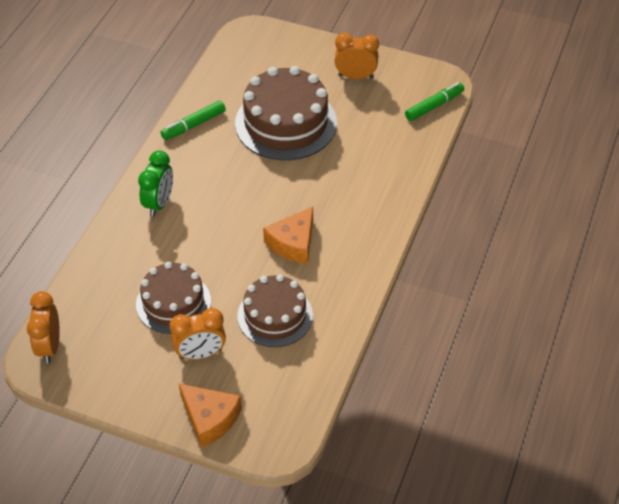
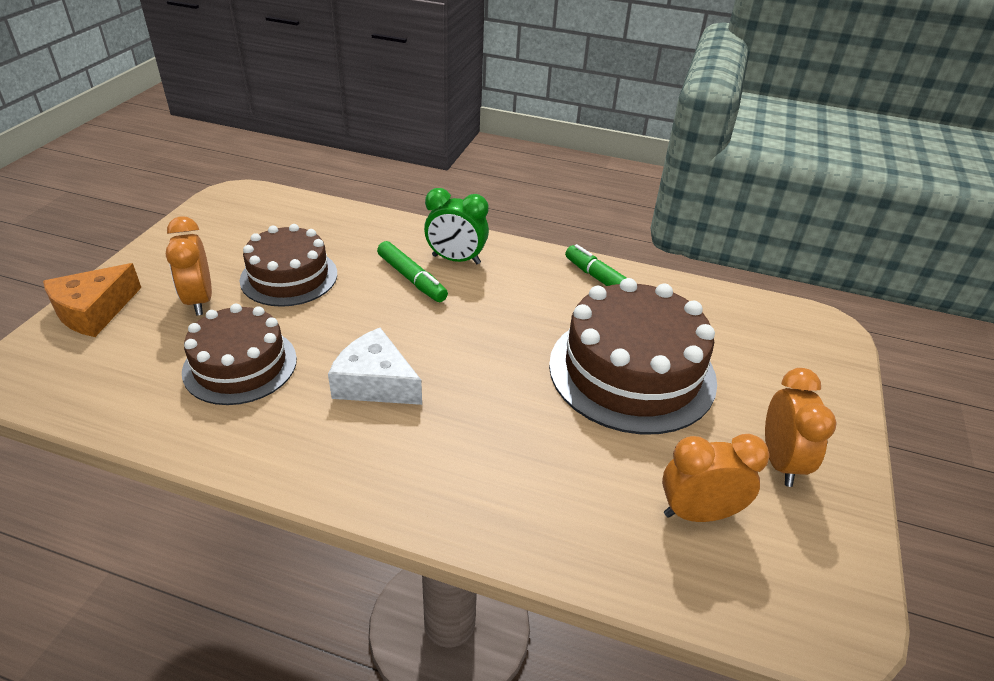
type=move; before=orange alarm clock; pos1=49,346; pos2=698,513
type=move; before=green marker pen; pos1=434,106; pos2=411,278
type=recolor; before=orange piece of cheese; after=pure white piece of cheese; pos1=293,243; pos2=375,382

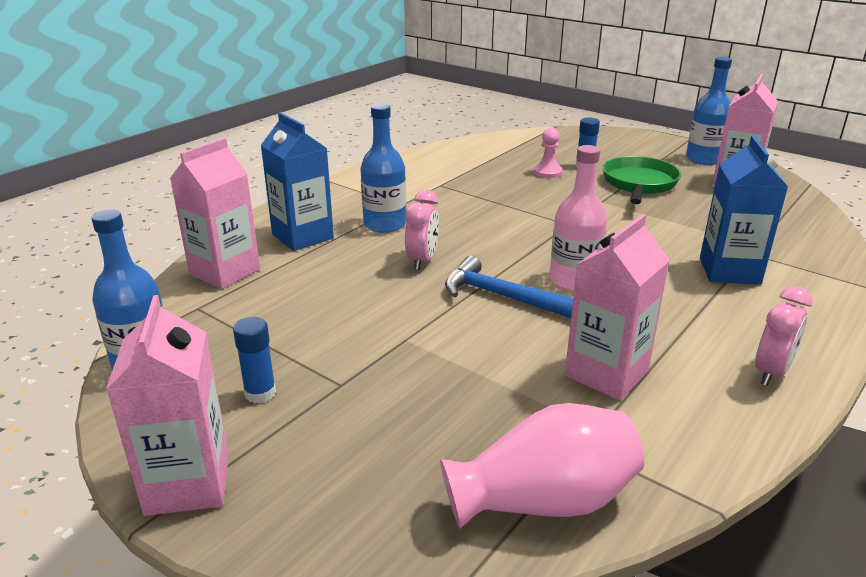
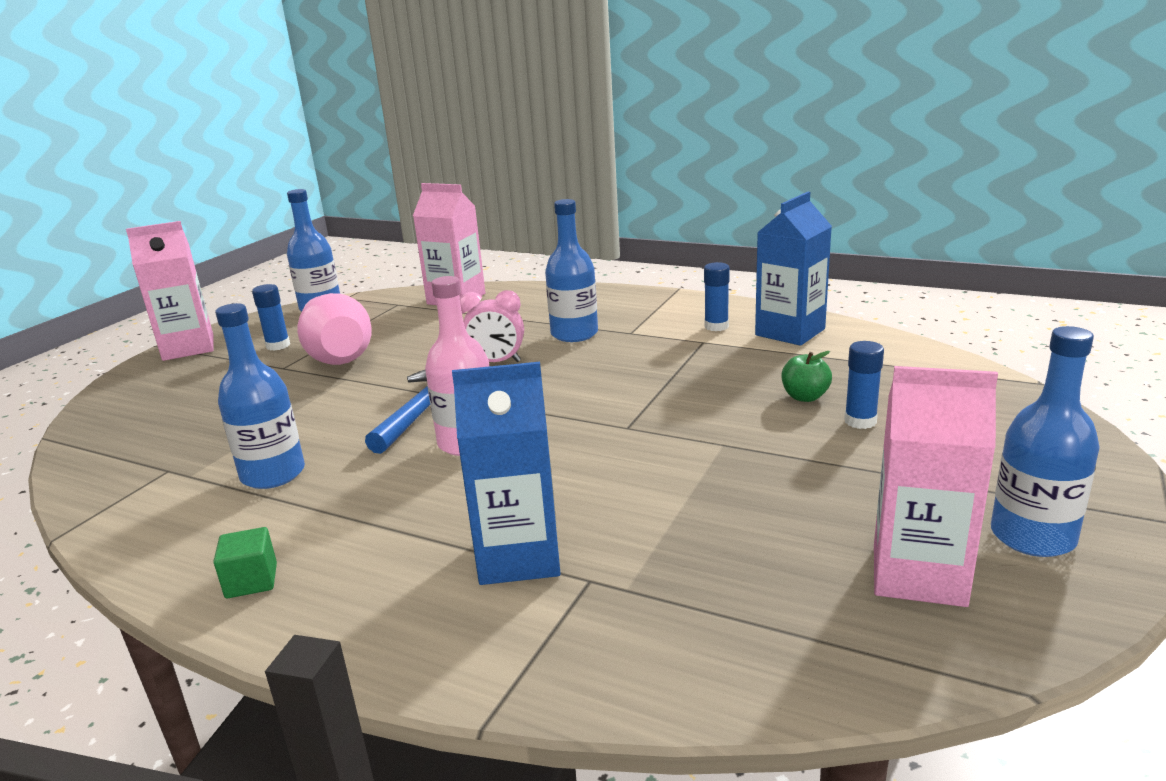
type=delete; before=green pan; pos1=639,184
type=insert; after=royal blue glue stick; pos2=716,326
type=move; before=royal blue juice carton; pos1=302,236; pos2=790,332
type=move; before=rosy flower vase; pos1=543,501; pos2=338,356
type=replace; before=rosy game pawn; after=green apple fruit; pos1=547,172; pos2=805,397
type=replace; before=rosy juice carton; after=royal blue flask; pos1=606,373; pos2=273,474
type=replace; before=rosy alarm clock; after=green solid cube; pos1=771,372; pos2=251,581

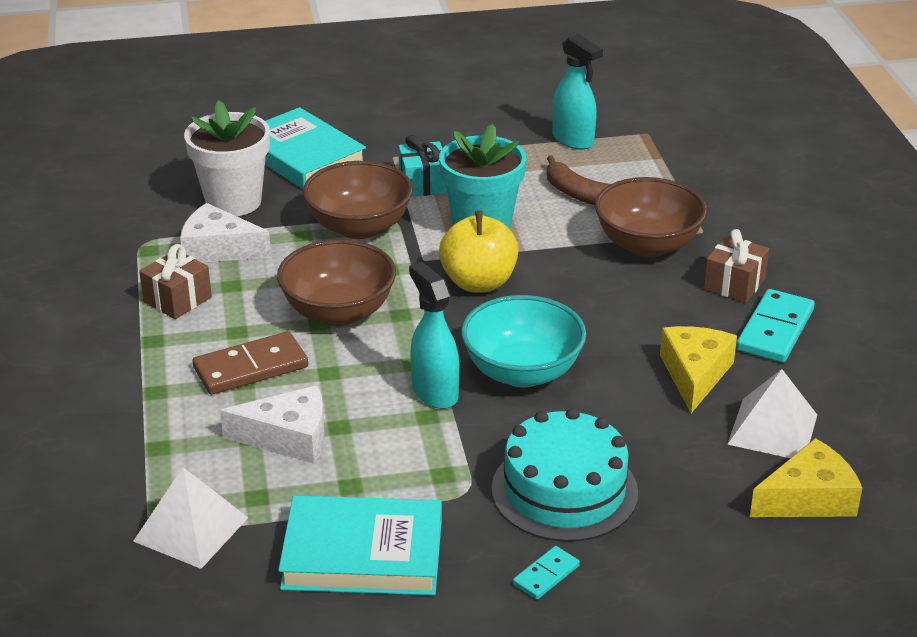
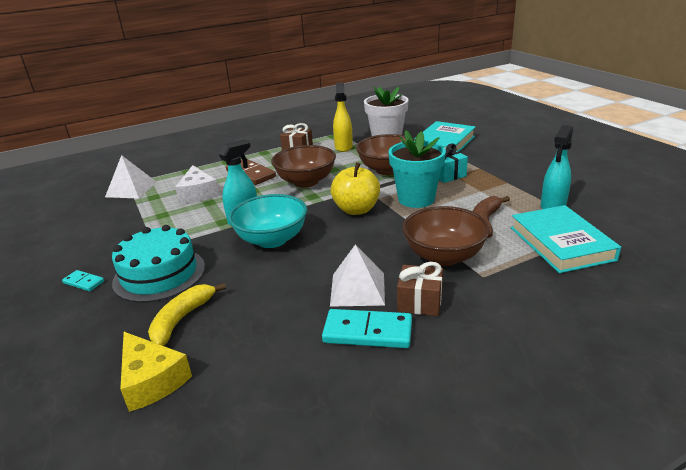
type=delete; before=yellow piece of cheese; pos1=694,374
type=insert; after=yellow toy banana; pos2=182,319
type=move; before=aqua hardcover; pos1=362,554; pos2=561,243
type=move; before=pure white pyramid; pos1=772,429; pos2=357,289
type=replace; before=pure white piece of cheese; after=yellow spray cleaner; pos1=218,249; pos2=343,147

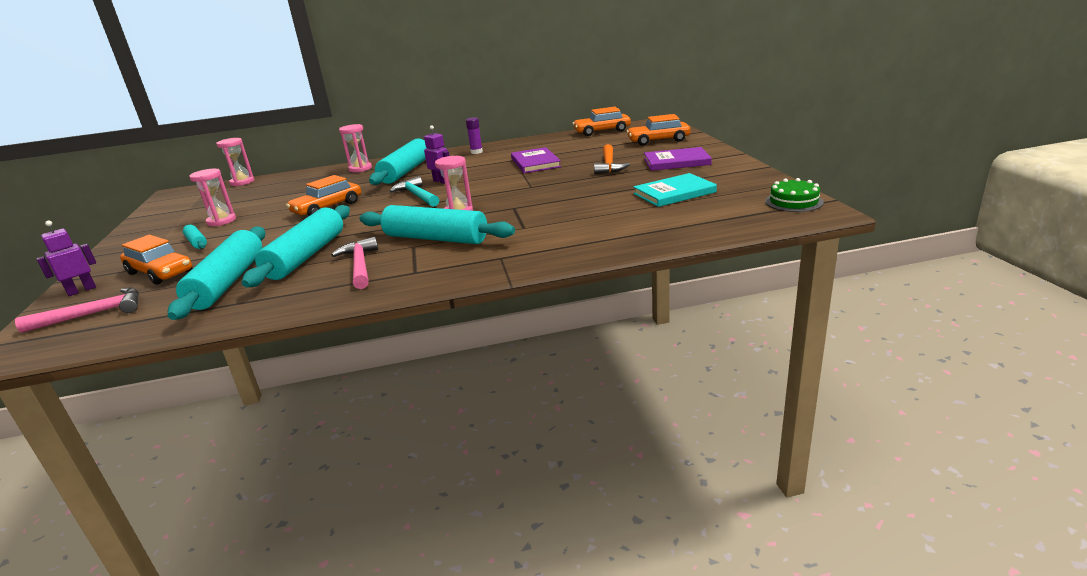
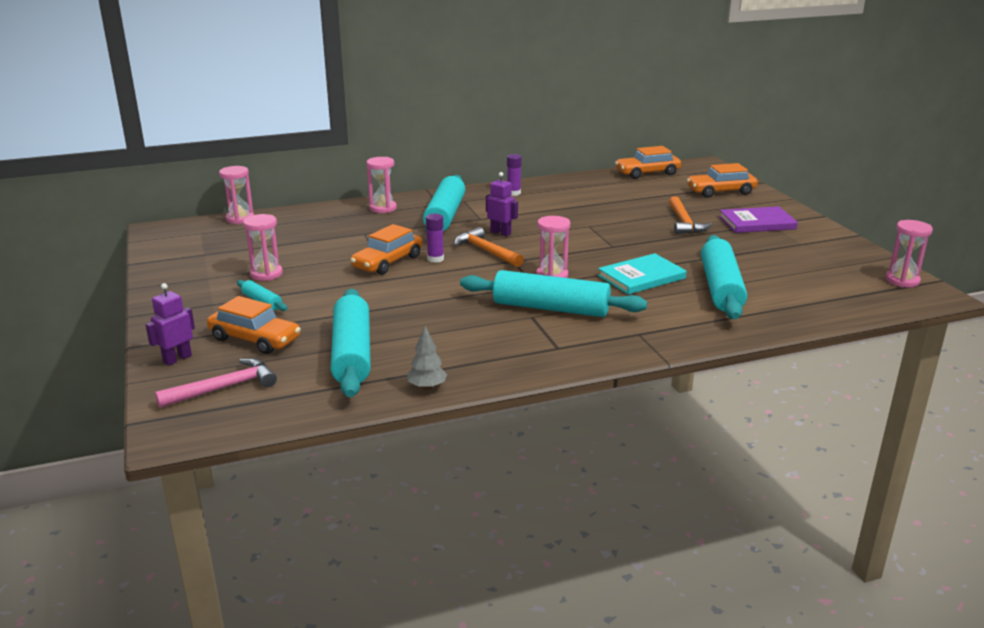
type=delete; before=rosy claw hammer; pos1=360,265
type=delete; before=purple hardcover; pos1=535,163
type=insert; after=ash-grey fir tree; pos2=427,387
type=insert; after=purple glue stick; pos2=435,259
type=move; before=aqua pastry roller; pos1=306,256; pos2=721,288
type=move; before=aqua hardcover; pos1=674,193; pos2=641,277
type=replace; before=green layer cake; after=rosy sand timer; pos1=793,202; pos2=902,280
type=recolor; before=aqua claw hammer; after=orange claw hammer; pos1=417,196; pos2=486,251

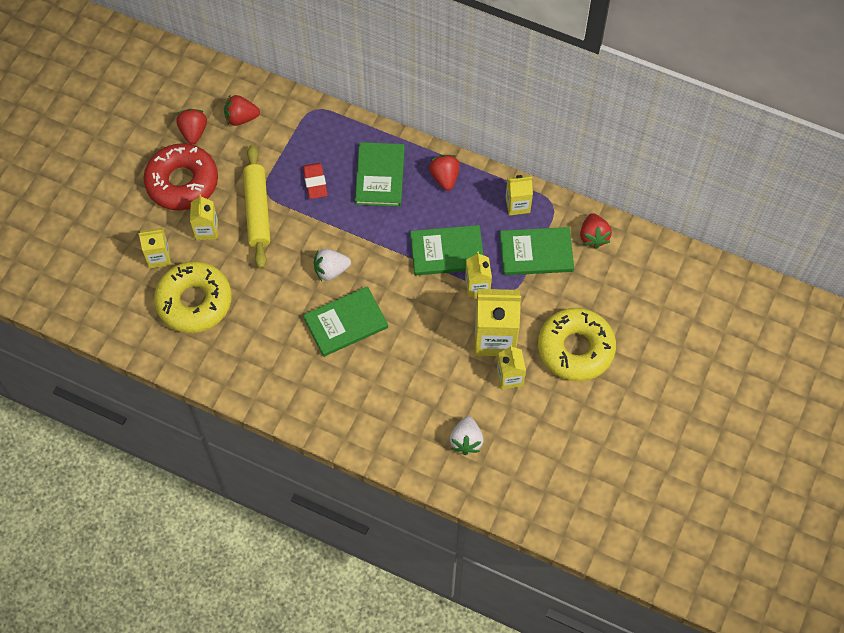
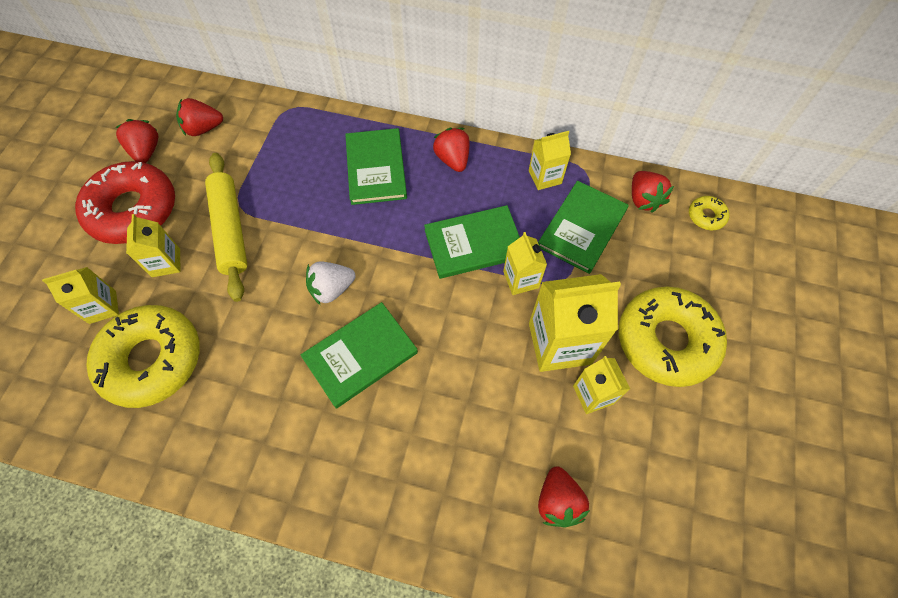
type=delete; before=red pencil eraser; pos1=315,182
type=insert; after=yellow donut; pos2=706,216
type=recolor; before=pure white toy strawberry; after=red toy strawberry; pos1=466,441; pos2=558,501
type=rotate; before=green hardcover; pos1=536,253; pos2=582,228; turn=-45

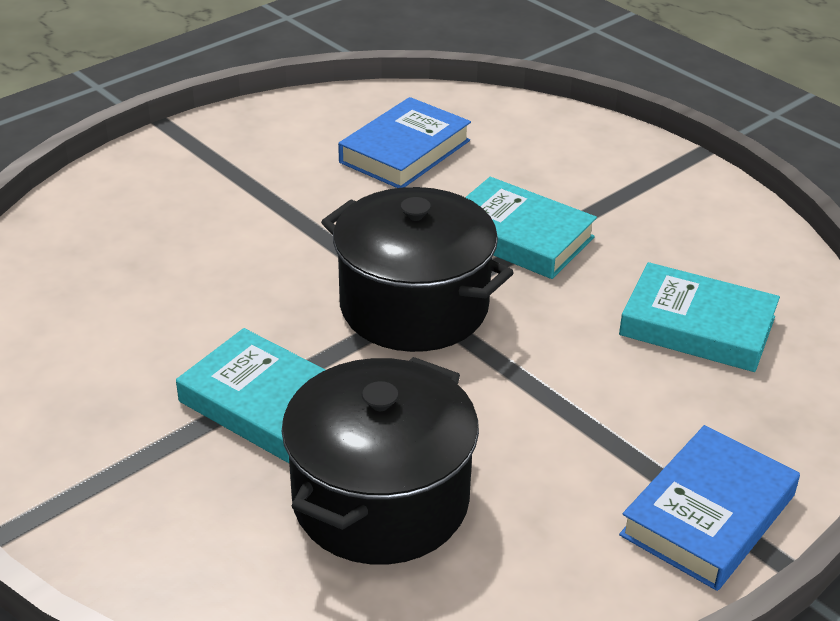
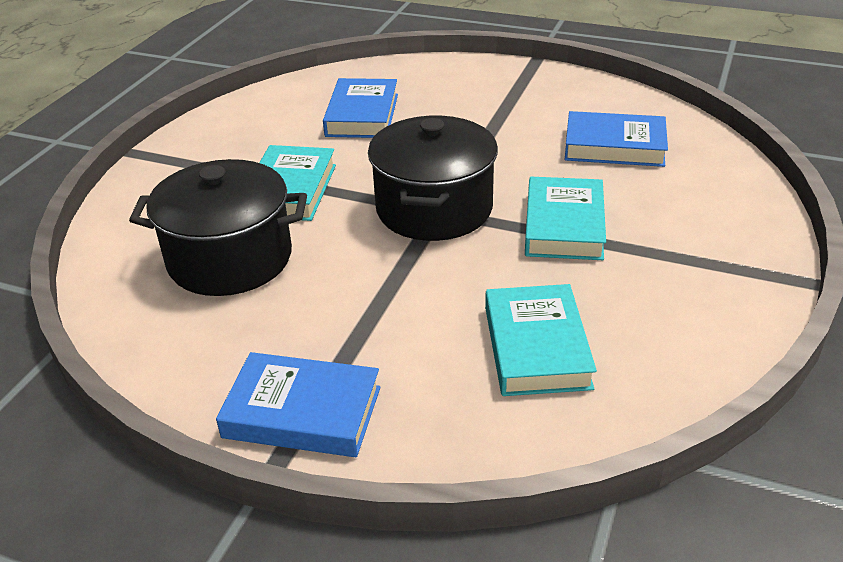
type=insert; after=royal blue hardcover; pos2=362,115

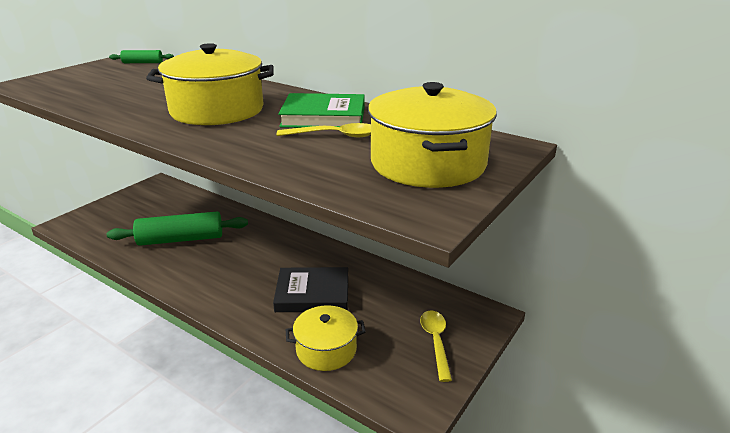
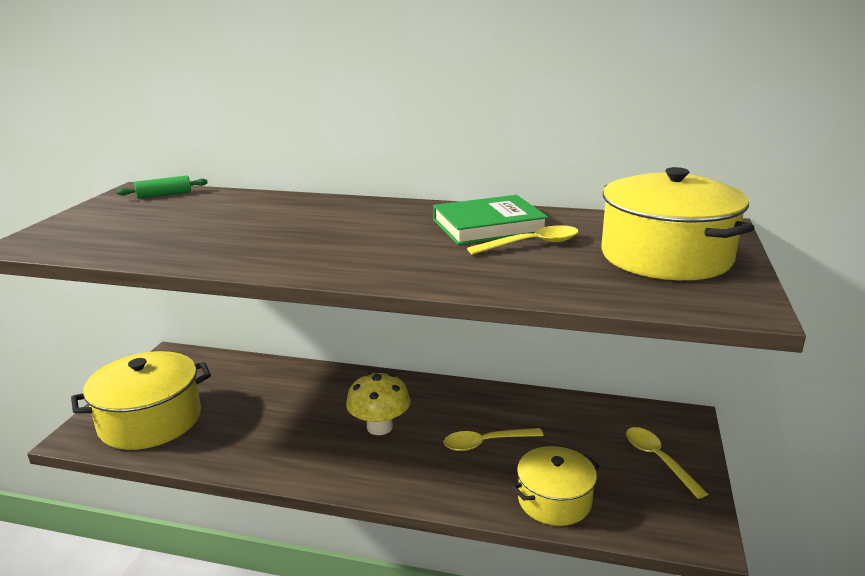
type=delete; before=green pastry roller; pos1=181,239
type=insert; after=yellow fungus; pos2=379,427
type=move; before=yellow pot; pos1=217,110; pos2=150,420
type=replace; before=ebony hardcover; after=yellow spoon; pos1=312,294; pos2=486,443

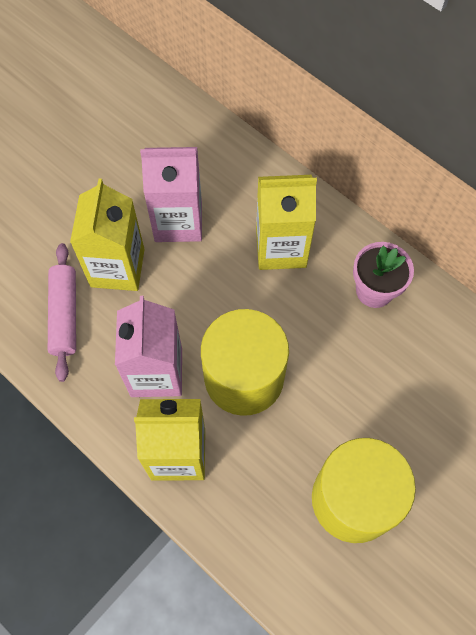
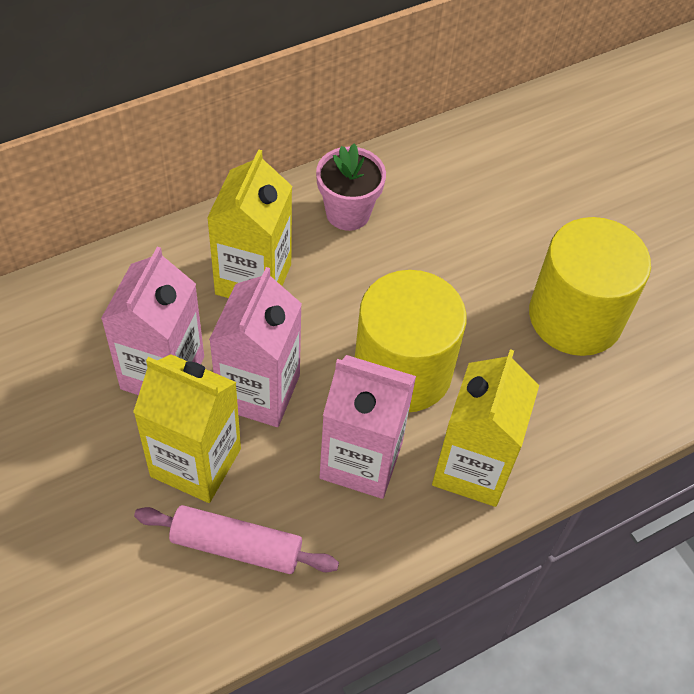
type=insert; after=rosy juice carton; pos2=259,391

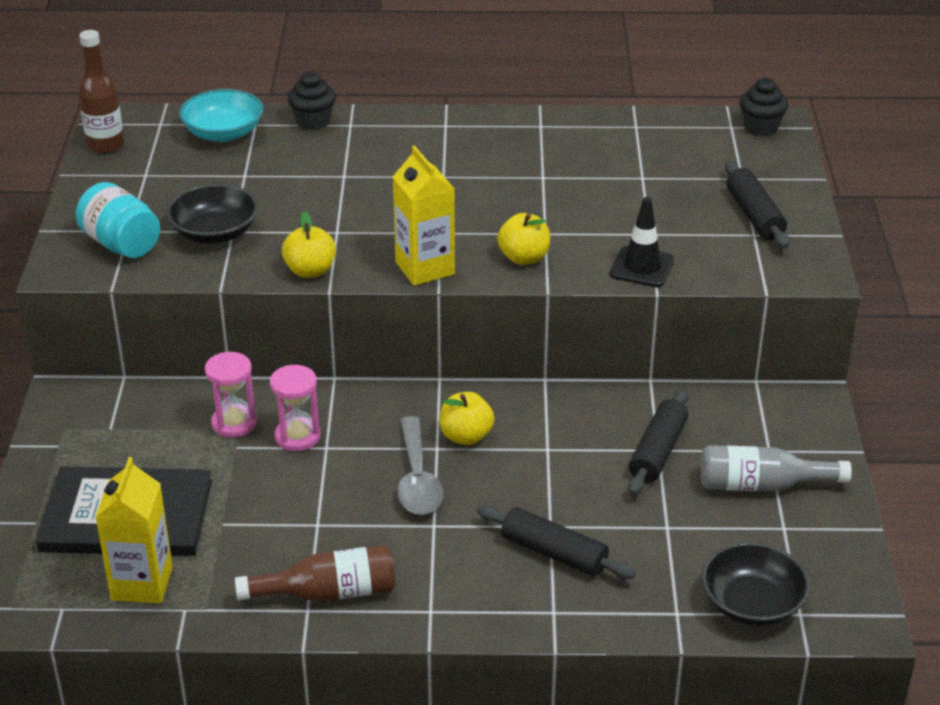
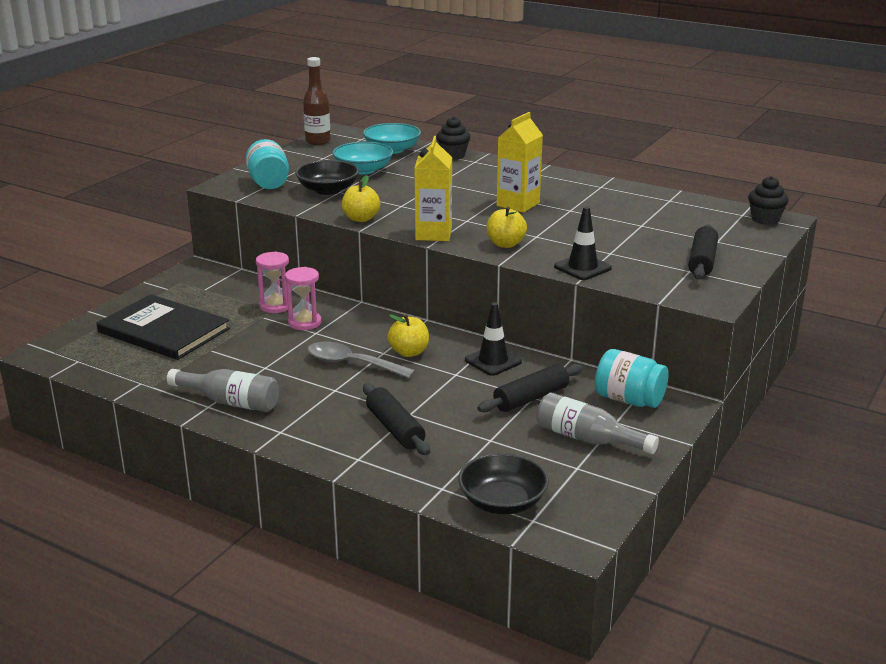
type=insert; after=aqua serving bowl; pos2=363,170
type=insert; after=ebony safety cone; pos2=493,361
type=insert; after=aqua jam jar; pos2=629,400
type=move; before=yellow juice carton; pos1=142,584; pos2=518,204
type=recolor; before=dark brown flask; after=ash-grey flask; pos1=328,593; pos2=230,402
type=rotate; before=ash-grey spoon; pos1=417,478; pos2=352,364; turn=90

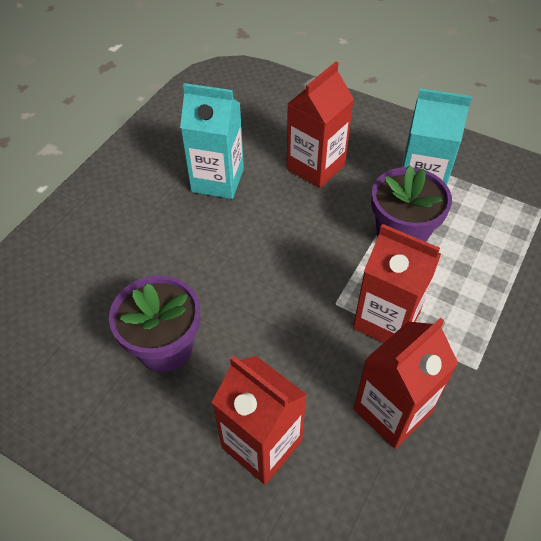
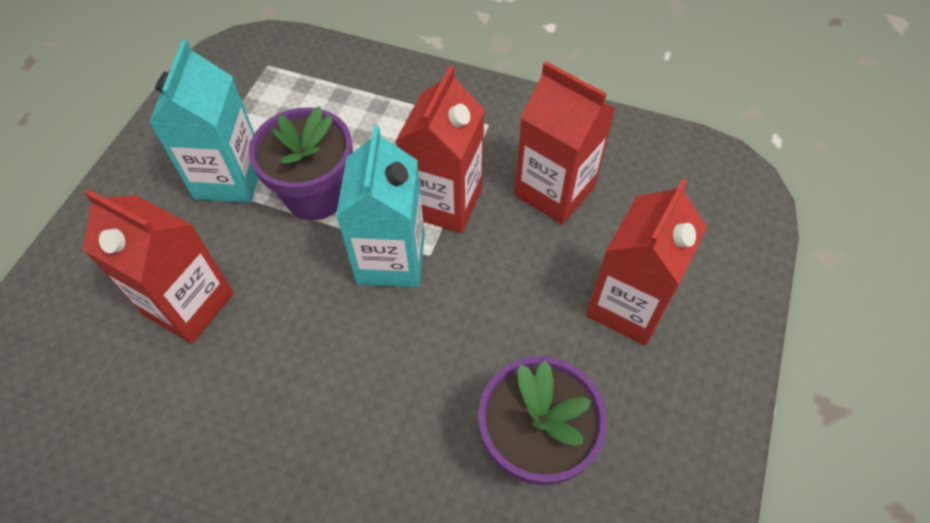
type=move; before=aqua juice carton; pos1=217,180; pos2=391,259

